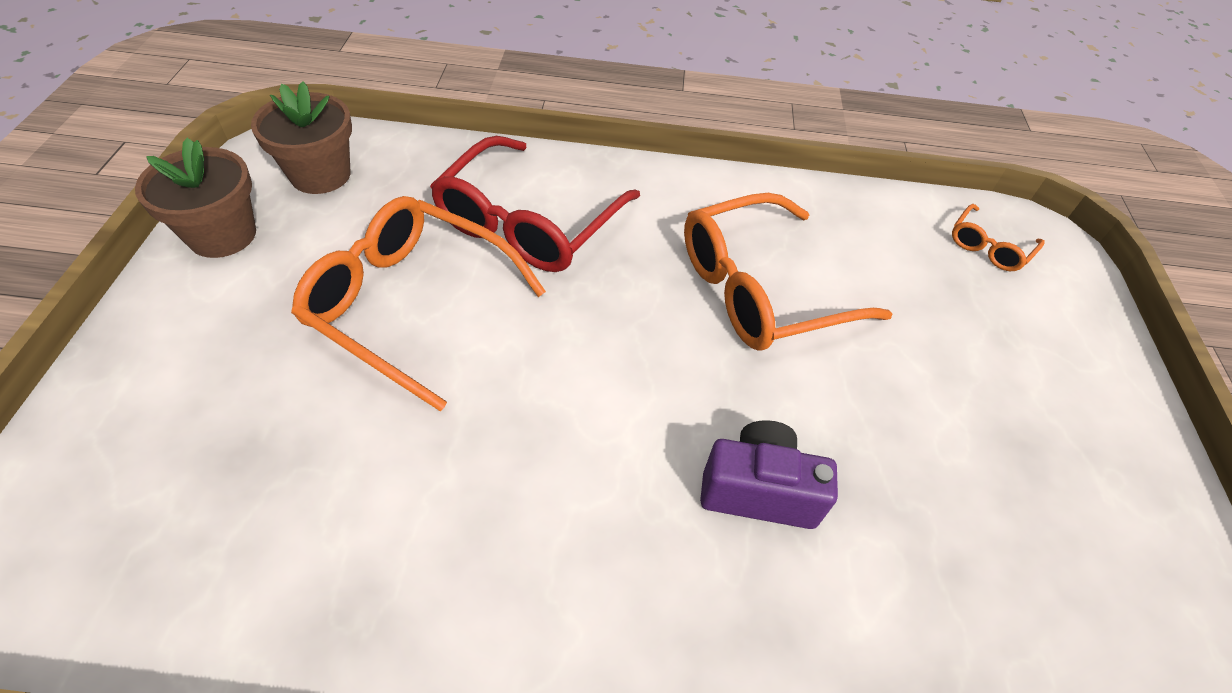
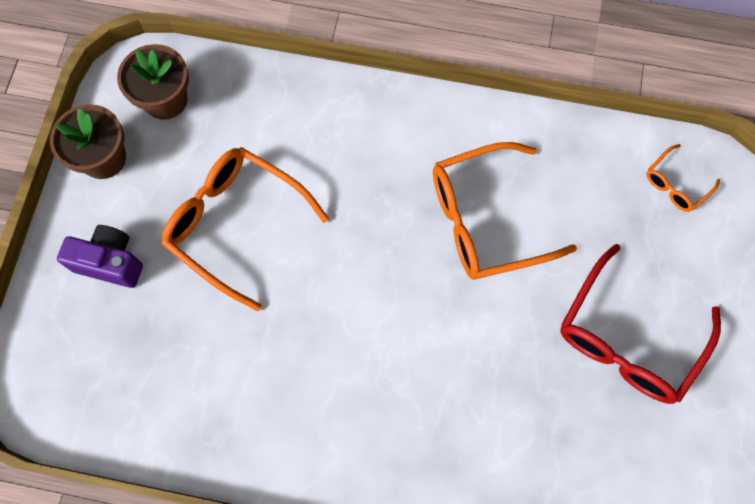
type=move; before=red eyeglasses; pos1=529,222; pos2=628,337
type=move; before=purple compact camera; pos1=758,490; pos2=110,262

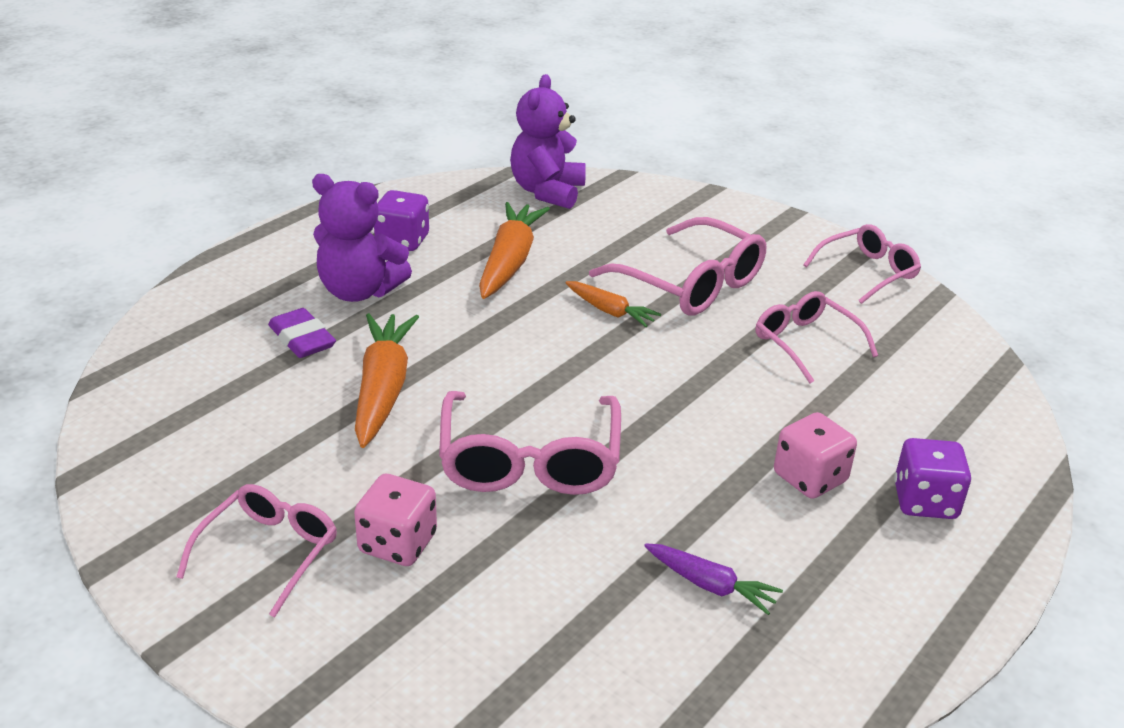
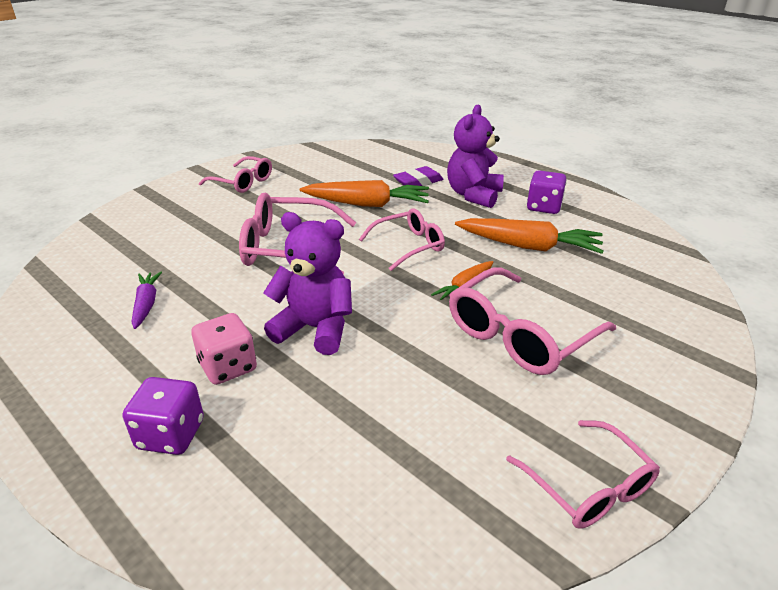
type=delete; before=rosy die; pos1=397,543
type=move; before=purple stuffed bear; pos1=547,192; pos2=315,328
type=move; before=rosy eyeglasses; pos1=805,343; pos2=409,246
type=rotate; before=purple root vegetable; pos1=709,585; pos2=146,304; turn=135

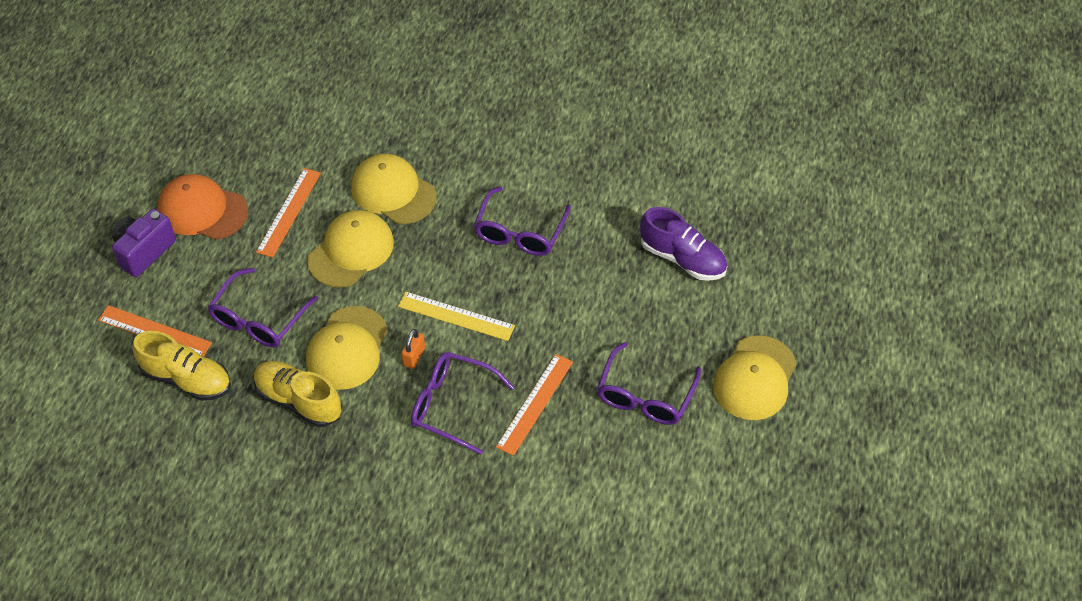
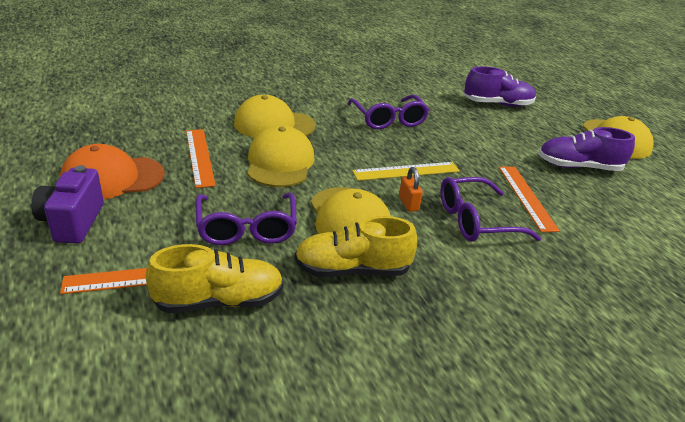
type=replace; before=purple eyeglasses; after=purple shoe; pos1=645,395; pos2=578,167

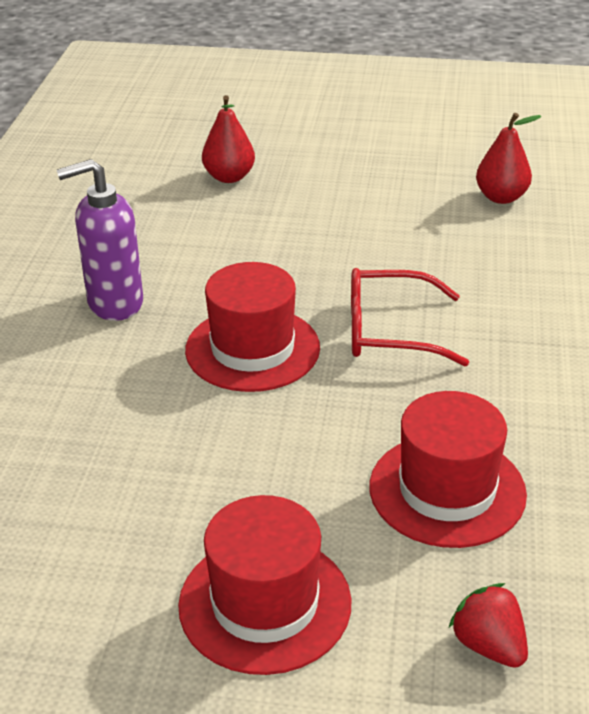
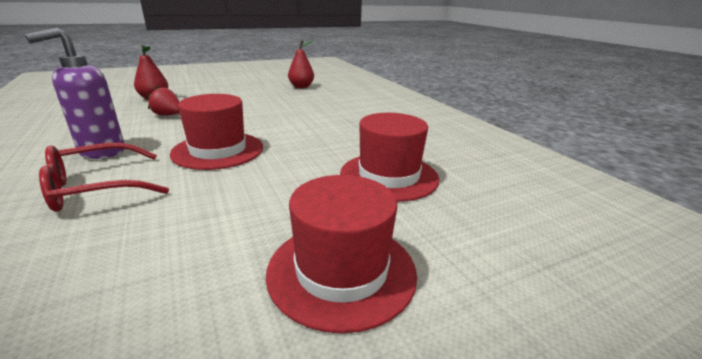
type=move; before=red eyeglasses; pos1=391,331; pos2=97,188
type=move; before=red toy strawberry; pos1=489,645; pos2=168,115

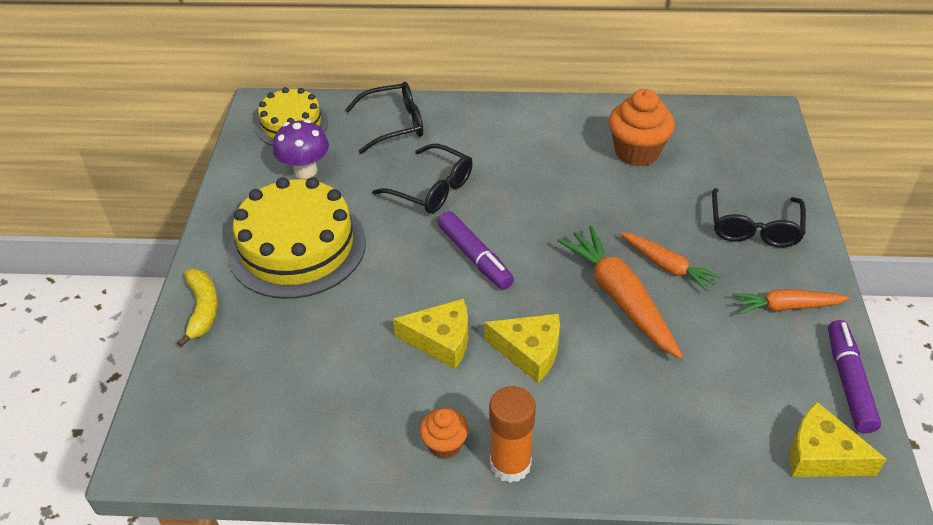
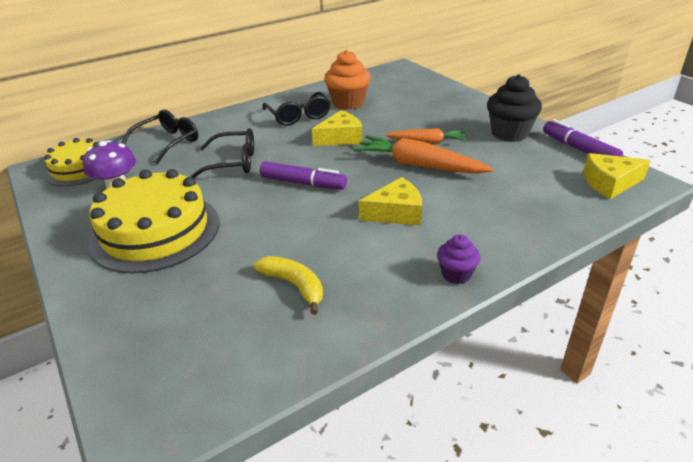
type=delete; before=orange muffin; pos1=445,444
type=move; before=yellow toy banana; pos1=202,309; pos2=294,285
type=move; before=yellow piece of cheese; pos1=441,340; pos2=341,138
type=move; before=ebony eyeglasses; pos1=754,227; pos2=298,116
type=replace; before=orange glue stick; after=purple muffin; pos1=510,464; pos2=456,274
type=replace; before=orange root vegetable; after=ebony muffin; pos1=786,307; pos2=509,133

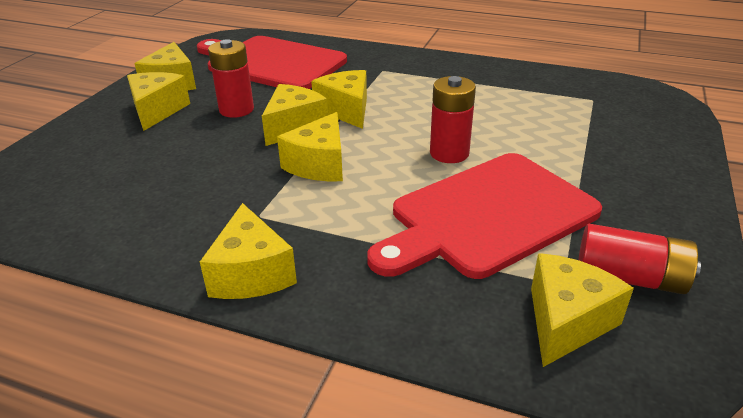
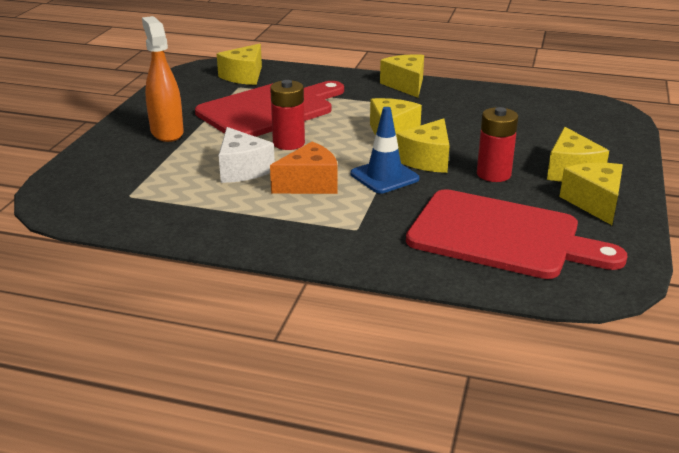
type=delete; before=red power cell; pos1=630,278
type=insert; after=orange spray cleaner; pos2=167,132
type=insert; after=pure white piece of cheese; pos2=242,169
type=insert; after=orange piece of cheese; pos2=309,184
type=replace; before=yellow piece of cheese; after=royal blue safety cone; pos1=346,110; pos2=384,176

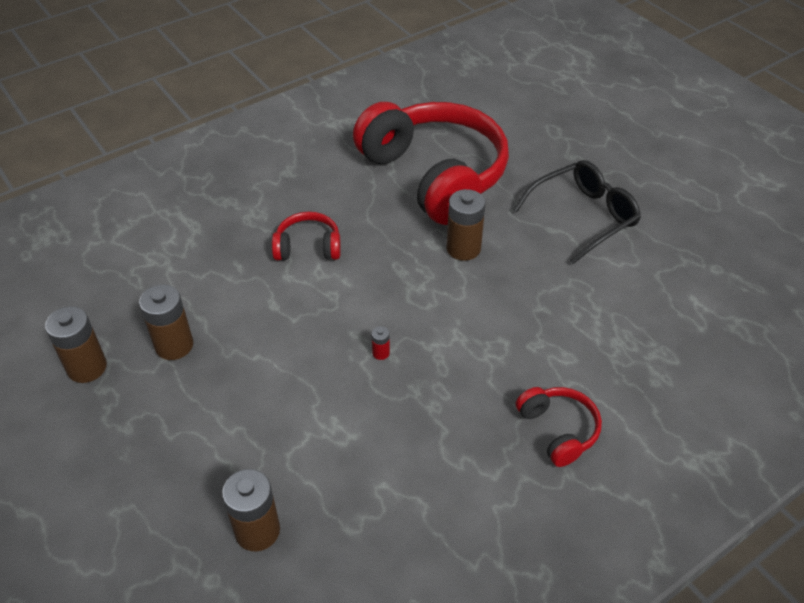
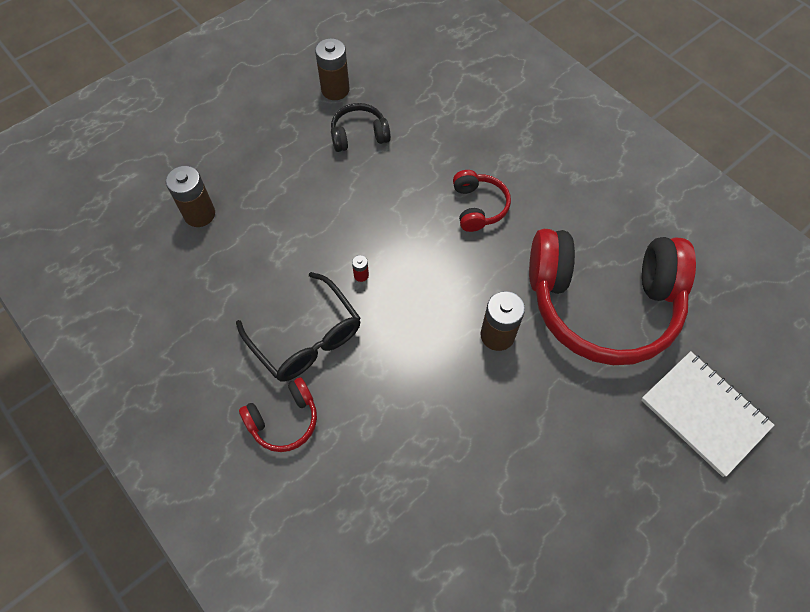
type=insert; after=pure white notebook; pos2=704,413
type=move; before=ebony eyeglasses; pos1=583,217; pos2=306,338
type=replace; before=dark brown power cell; after=ebony headset; pos1=174,345; pos2=359,135
type=rotate; before=red headset; pos1=435,175; pos2=602,303; turn=45

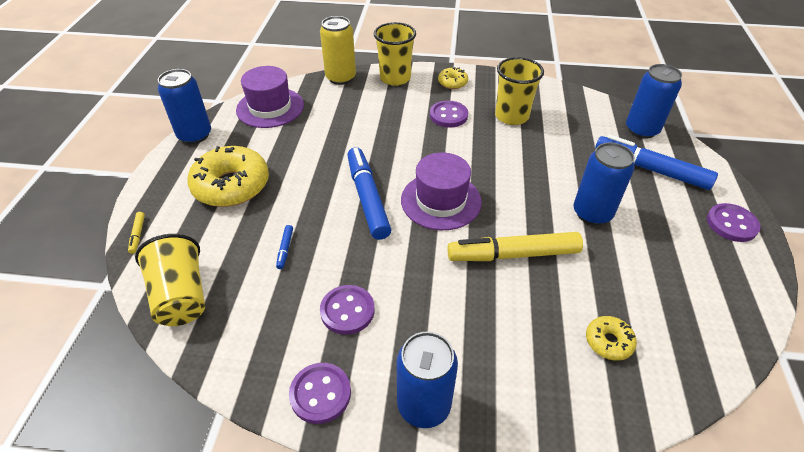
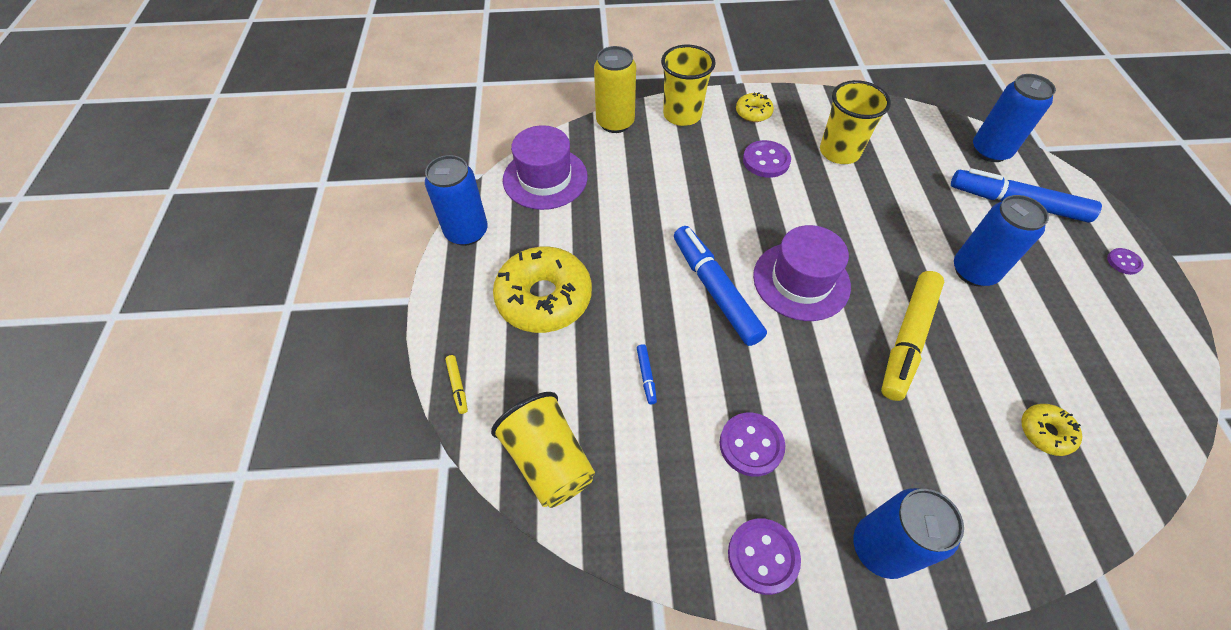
type=rotate; before=yellow marker pen; pos1=513,254; pos2=907,339; turn=-45
type=resize; before=purple sewing button; pos1=731,224; pos2=1123,262; scale=0.58

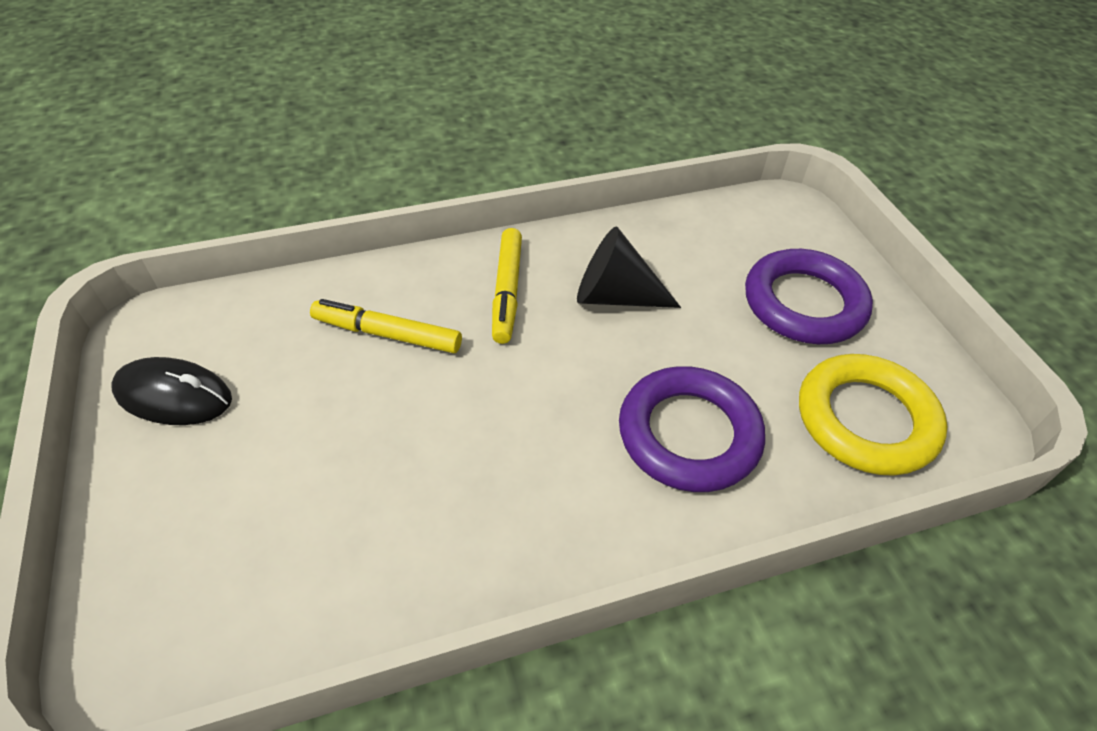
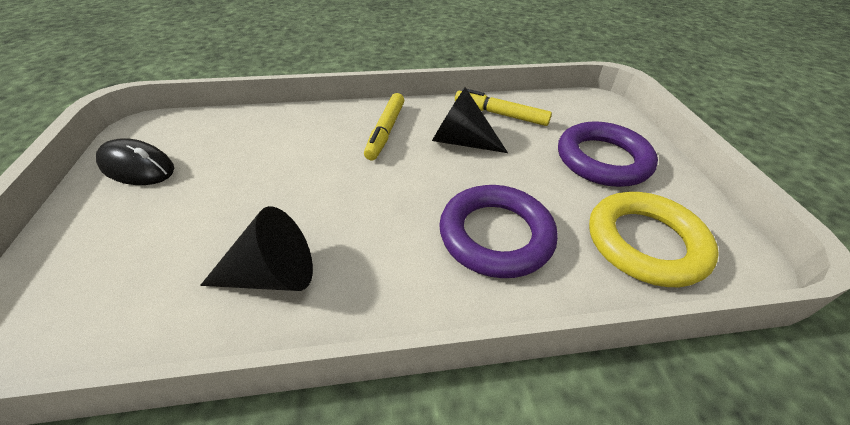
type=insert; after=ebony cone; pos2=273,275
type=move; before=yellow marker pen; pos1=387,334; pos2=500,114

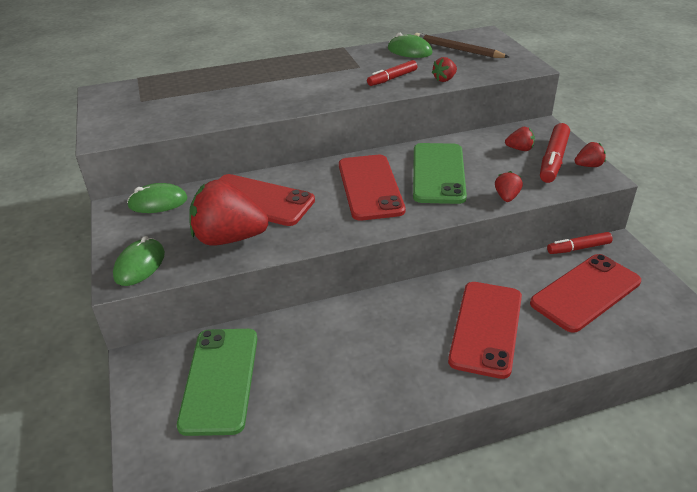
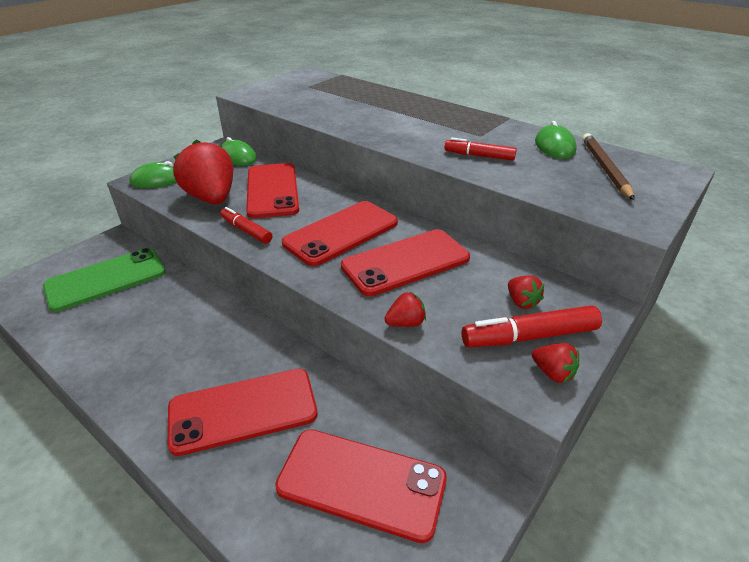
type=delete; before=red toy strawberry; pos1=444,79
type=move; before=red marker pen; pos1=578,248; pos2=246,230
type=recolor; before=green smartphone; after=red smartphone; pos1=438,173; pos2=406,262

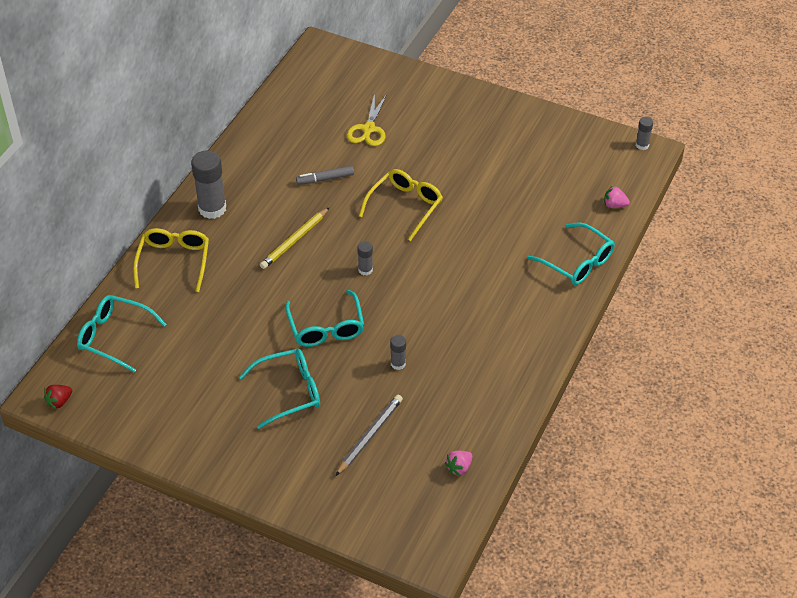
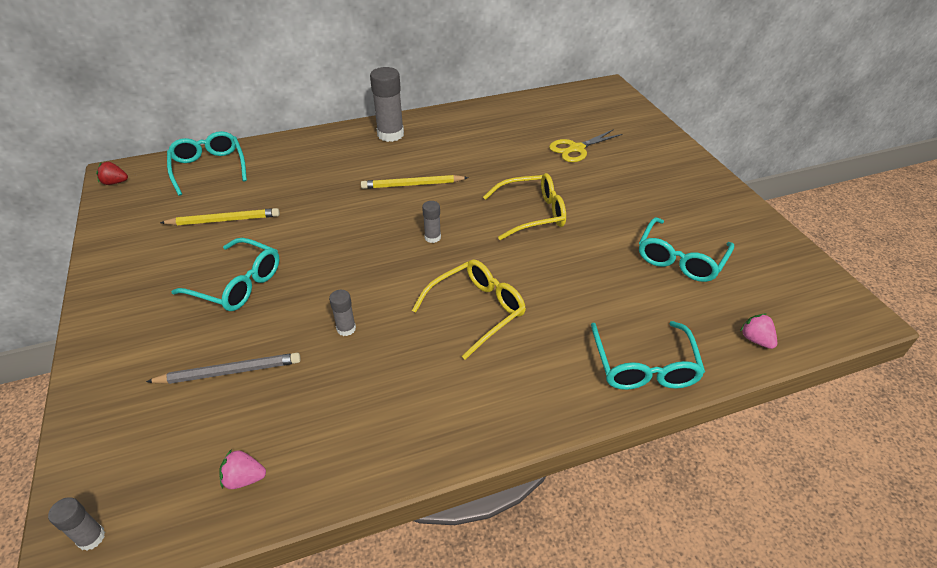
type=delete; before=ash-grey marker pen; pos1=325,179
type=insert; after=yellow lead pencil; pos2=224,220
type=move; before=yellow eyeglasses; pos1=174,261; pos2=477,310
type=move; before=aqua eyeglasses; pos1=326,327; pos2=680,259
type=move; before=ash-grey glue stick; pos1=642,145; pos2=91,537

